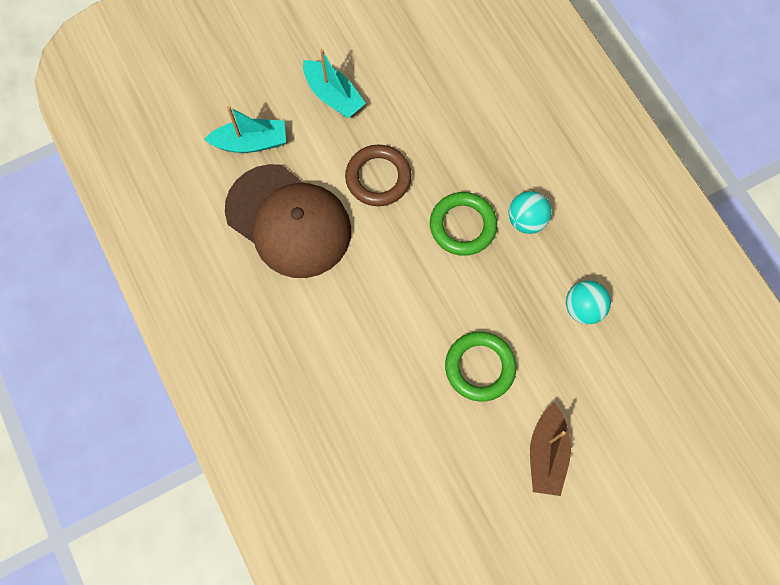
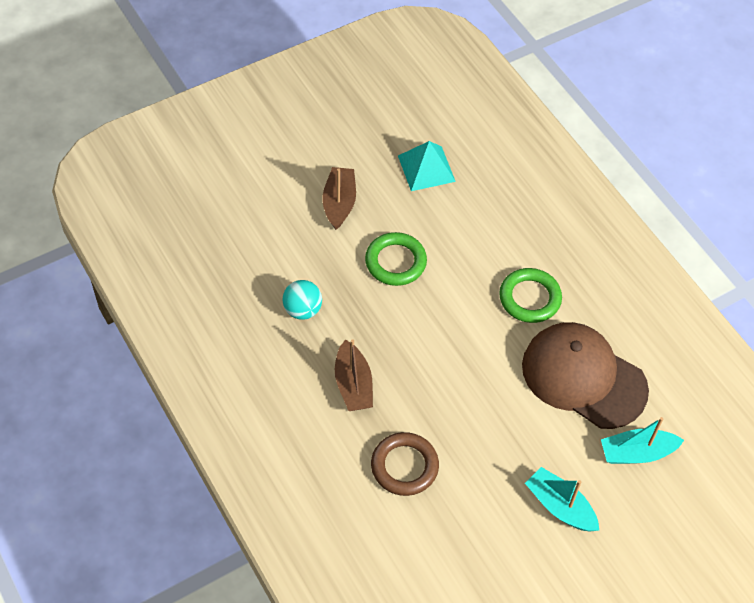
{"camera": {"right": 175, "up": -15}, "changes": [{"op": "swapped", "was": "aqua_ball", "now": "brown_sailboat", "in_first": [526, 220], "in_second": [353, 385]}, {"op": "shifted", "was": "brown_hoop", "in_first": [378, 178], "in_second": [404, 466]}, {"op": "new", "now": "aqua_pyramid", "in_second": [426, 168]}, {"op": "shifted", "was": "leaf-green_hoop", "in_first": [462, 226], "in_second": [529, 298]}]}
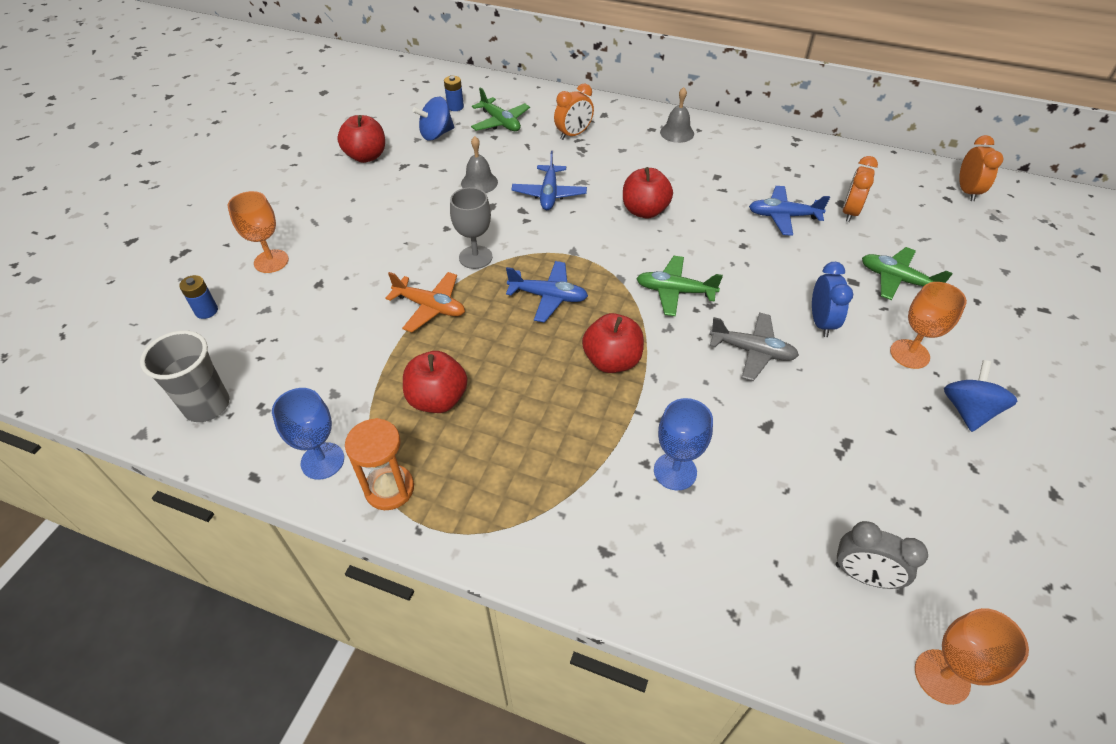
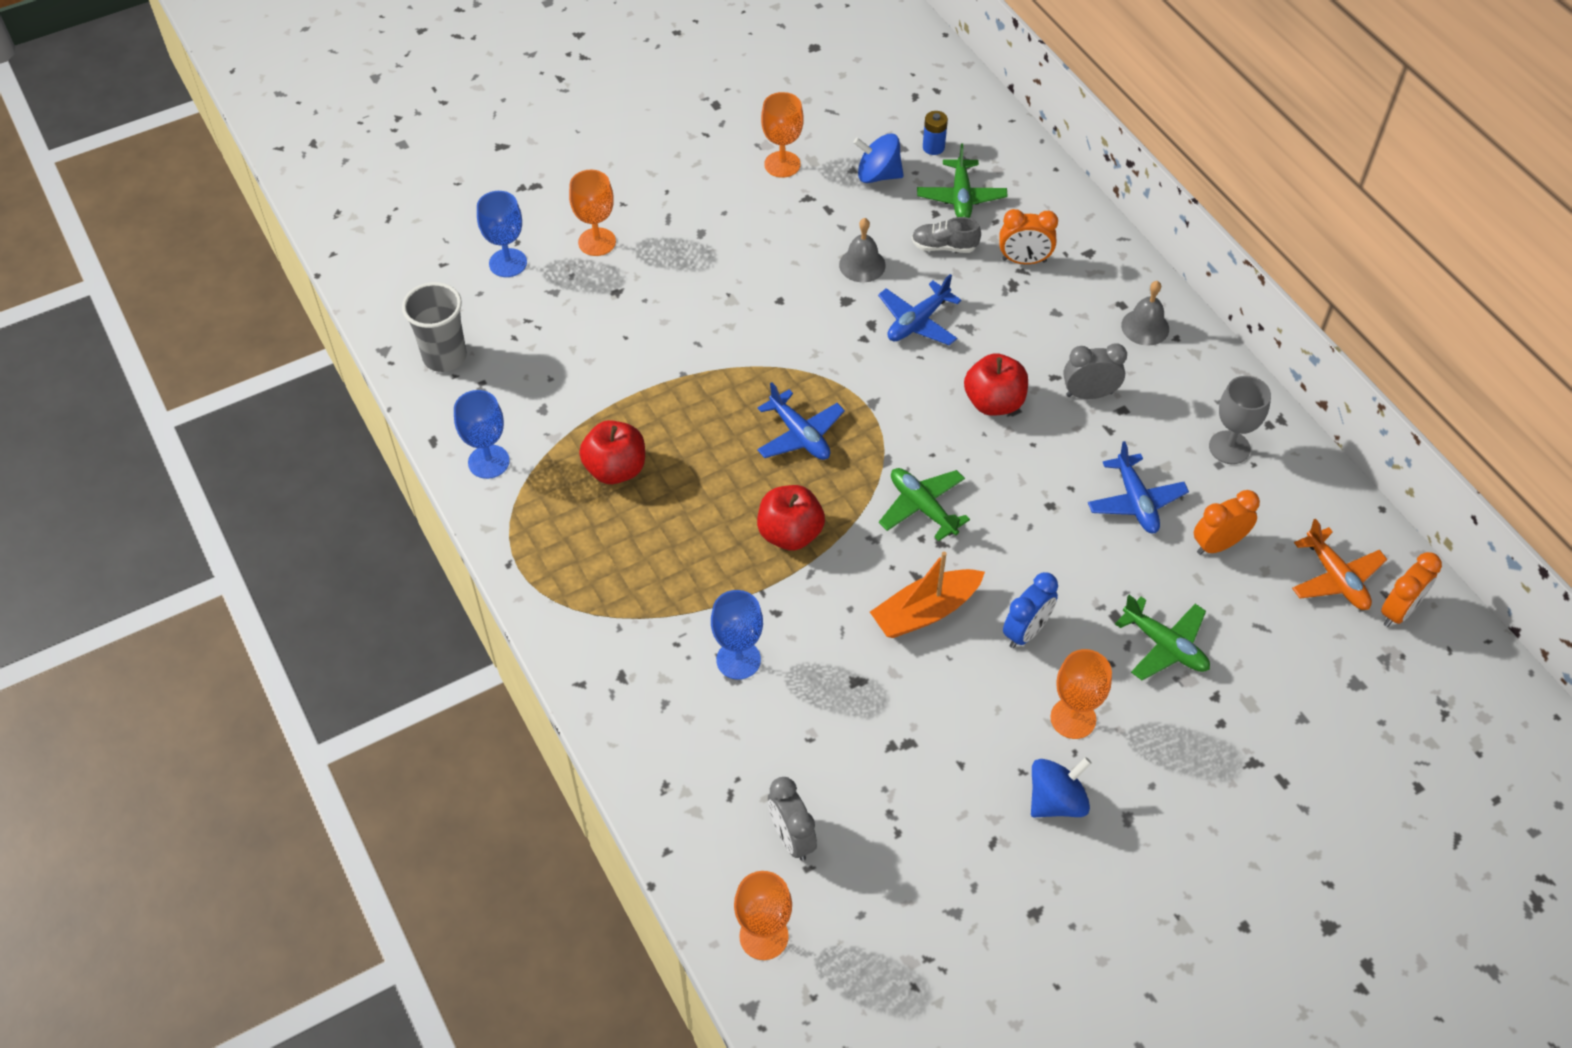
{"camera": {"right": 40, "up": 5}, "changes": [{"op": "swapped", "was": "cobalt_power_cell", "now": "cobalt_goblet", "in_first": [206, 311], "in_second": [508, 263]}, {"op": "swapped", "was": "red_apple", "now": "orange_goblet", "in_first": [366, 156], "in_second": [782, 164]}, {"op": "swapped", "was": "gray_aeroplane", "now": "orange_sailboat", "in_first": [752, 351], "in_second": [925, 612]}, {"op": "new", "now": "gray_sneaker", "in_second": [944, 246]}, {"op": "new", "now": "gray_bedside_clock", "in_second": [1089, 394]}, {"op": "rotated", "was": "cobalt_aeroplane", "in_first": [783, 216], "in_second": [1135, 502], "clockwise": -150}, {"op": "rotated", "was": "leaf-green_aeroplane", "in_first": [897, 280], "in_second": [1165, 646], "clockwise": 150}, {"op": "shifted", "was": "gray_goblet", "in_first": [475, 257], "in_second": [1229, 447]}, {"op": "shifted", "was": "orange_aeroplane", "in_first": [430, 307], "in_second": [1335, 578]}, {"op": "gone", "was": "orange_sand_timer", "in_first": [389, 489]}]}
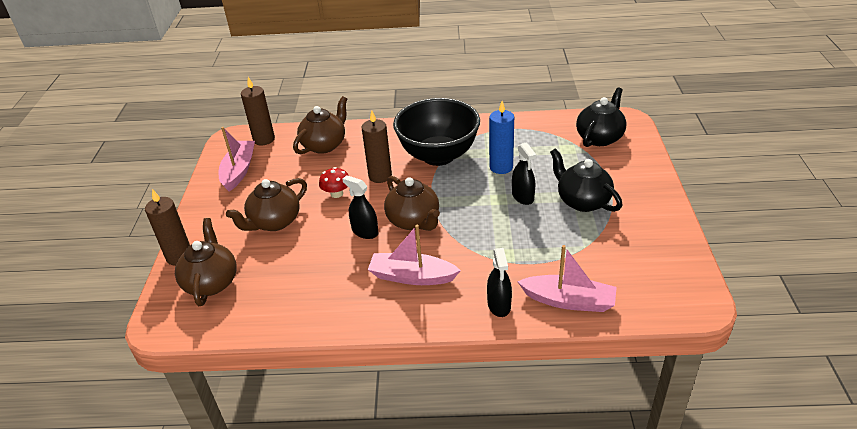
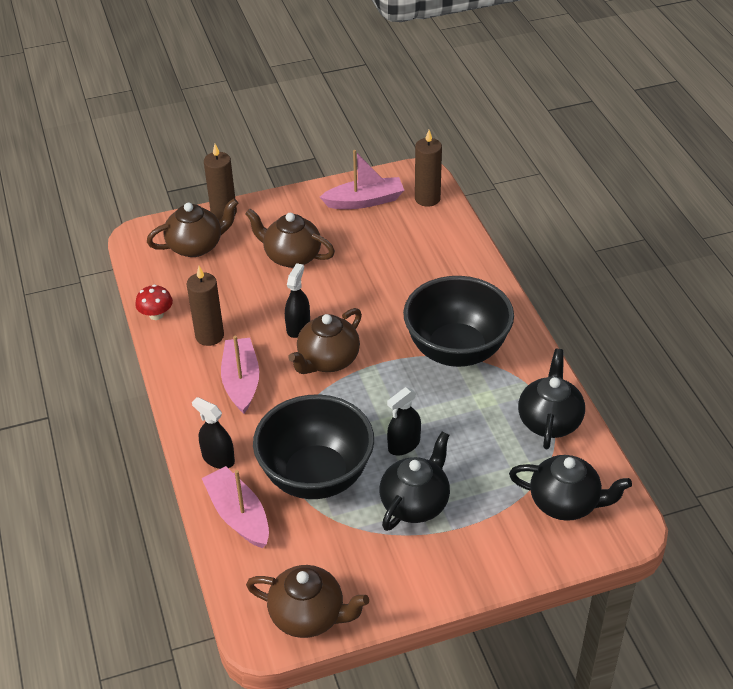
{"camera": {"right": 70, "up": 5}, "changes": [{"op": "shifted", "was": "red_fungus", "in_first": [336, 194], "in_second": [156, 315]}, {"op": "shifted", "was": "brown_wax_candle", "in_first": [380, 176], "in_second": [209, 336]}, {"op": "rotated", "was": "jet-black_spray_cleaner", "in_first": [499, 305], "in_second": [218, 458], "clockwise": 60}, {"op": "rotated", "was": "pink_sailboat", "in_first": [569, 301], "in_second": [238, 515], "clockwise": 150}, {"op": "shifted", "was": "brown_teapot", "in_first": [324, 145], "in_second": [308, 616]}, {"op": "new", "now": "jet-black_serving_bowl", "in_second": [316, 476]}, {"op": "new", "now": "jet-black_teapot", "in_second": [549, 421]}, {"op": "gone", "was": "cobalt_wax_candle", "in_first": [501, 167]}]}
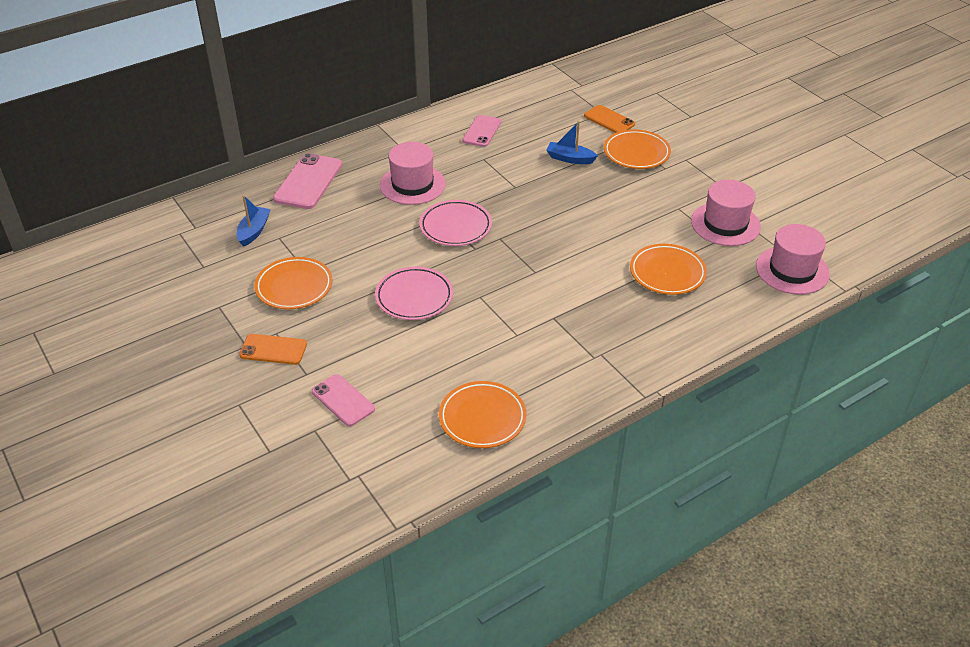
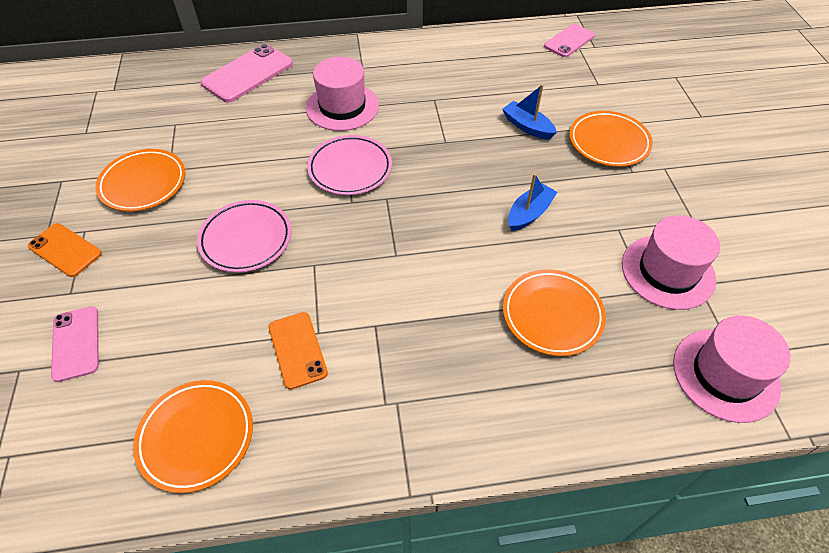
{"camera": {"right": 25, "up": 10}, "changes": [{"op": "shifted", "was": "orange_mobile_phone", "in_first": [609, 120], "in_second": [297, 350]}, {"op": "shifted", "was": "cobalt_sailboat", "in_first": [254, 231], "in_second": [529, 213]}, {"op": "shifted", "was": "pink_mobile_phone", "in_first": [482, 131], "in_second": [569, 41]}]}
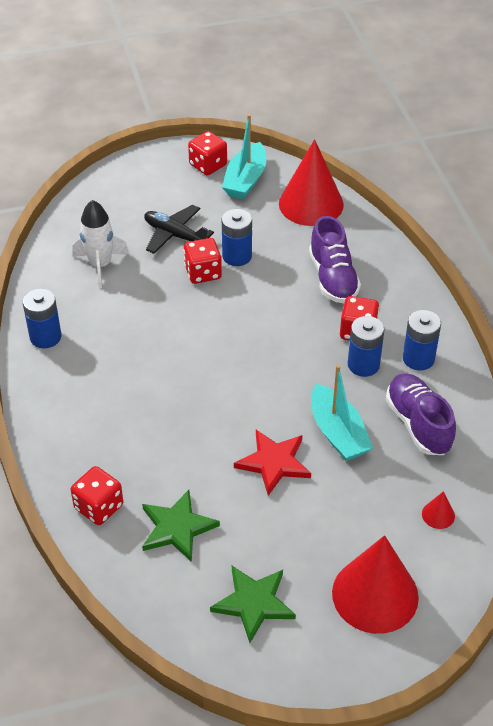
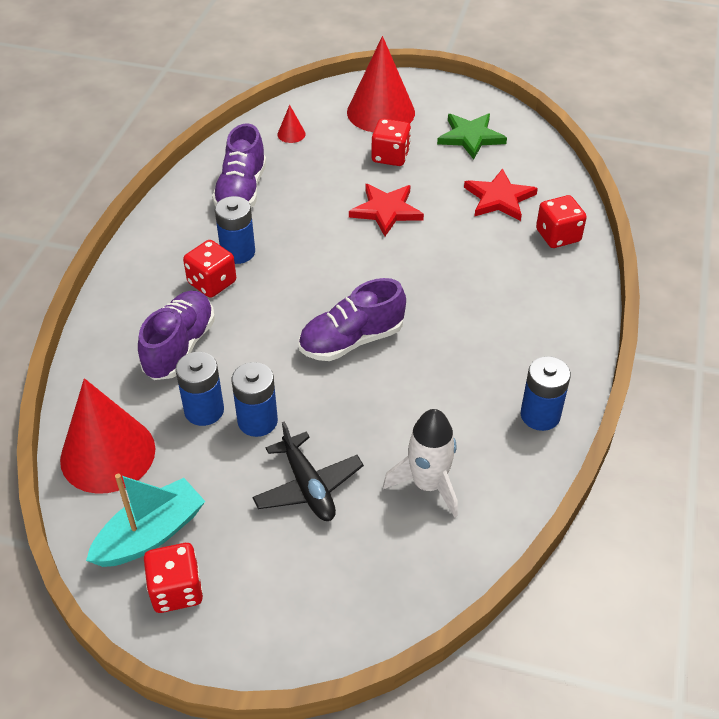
{"camera": {"right": -150, "up": 0}, "changes": [{"op": "shifted", "was": "cobalt_power_cell", "in_first": [418, 358], "in_second": [204, 410]}, {"op": "new", "now": "royal_purple_sneaker", "in_second": [351, 340]}, {"op": "shifted", "was": "red_dice", "in_first": [203, 273], "in_second": [390, 156]}, {"op": "repainted", "was": "leaf-green_five-pointed_star", "now": "red_five-pointed_star", "in_first": [177, 528], "in_second": [499, 198]}, {"op": "gone", "was": "aqua_sailboat", "in_first": [337, 433]}]}
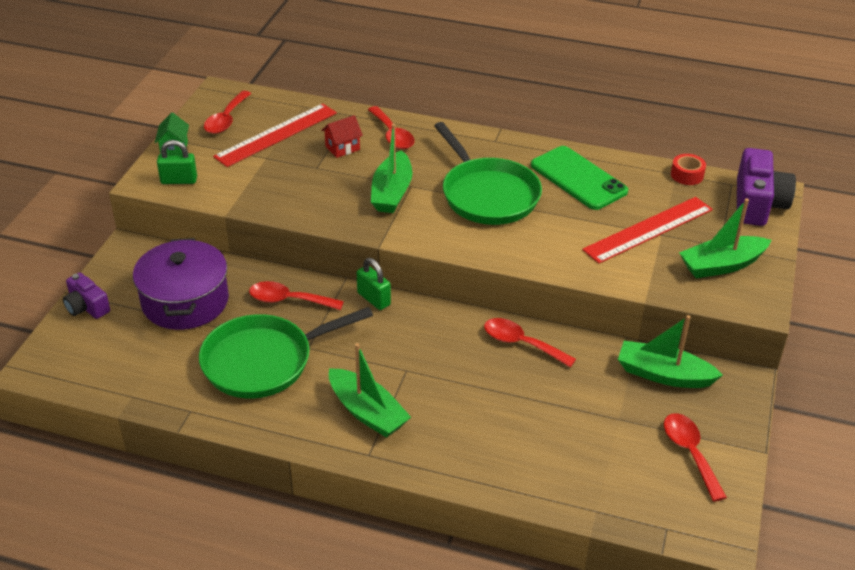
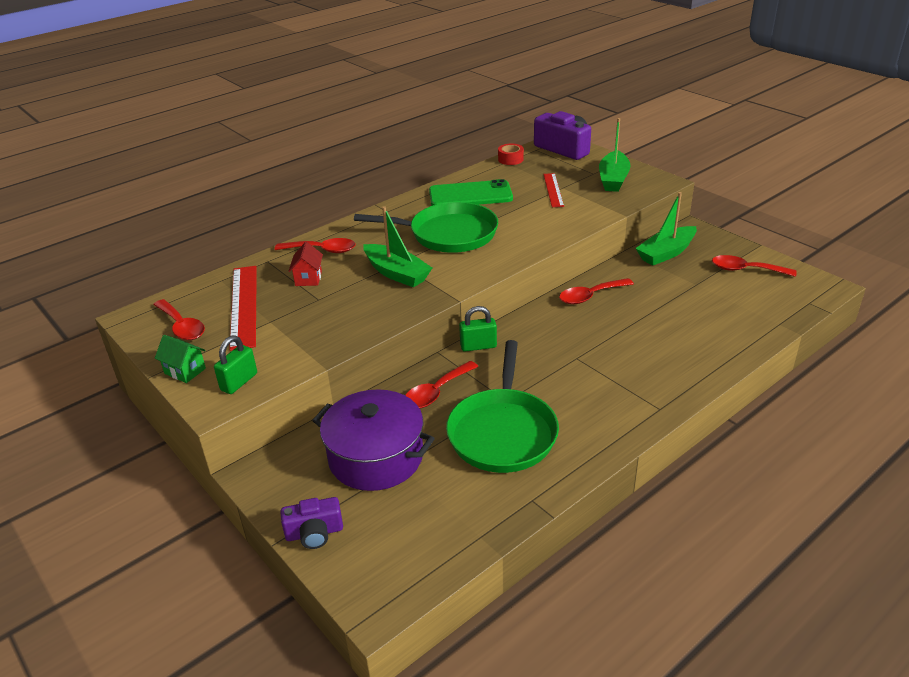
{"camera": {"right": -55, "up": -5}, "changes": [{"op": "scaled", "was": "red_straightedge", "in_first": [648, 230], "in_second": [553, 190], "ratio": 0.6}, {"op": "gone", "was": "leaf-green_sailboat", "in_first": [367, 412]}]}
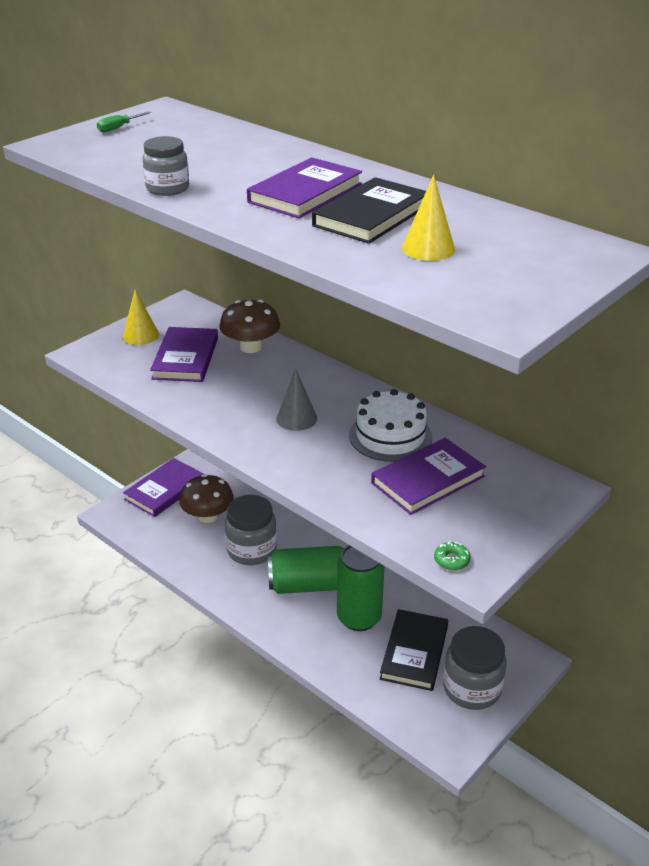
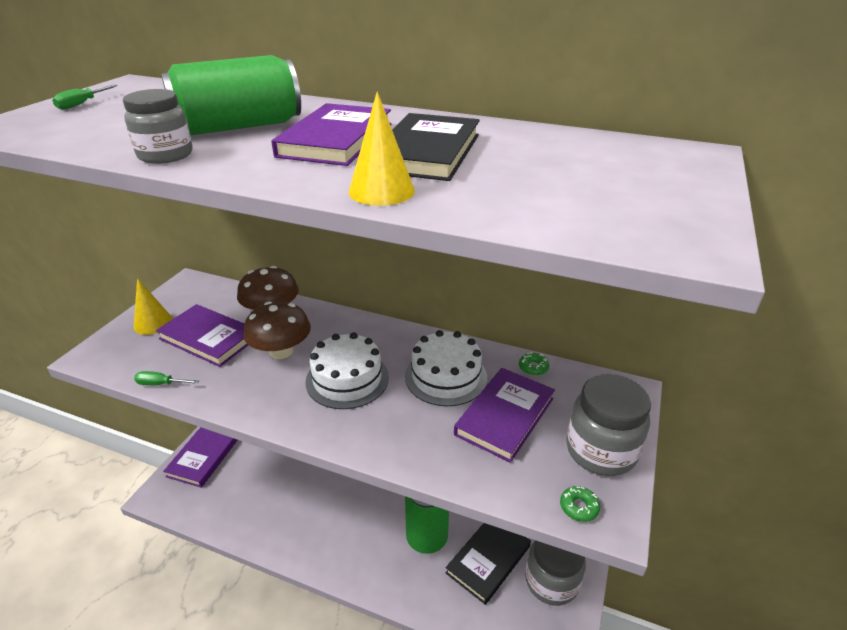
{"camera": {"right": -20, "up": 0}, "changes": [{"op": "new", "now": "leaf-green_hand_screwdriver", "in_second": [161, 384]}, {"op": "rotated", "was": "royal_purple_hardcover", "in_first": [185, 358], "in_second": [209, 338], "clockwise": -45}, {"op": "shifted", "was": "leaf-green_can", "in_first": [310, 585], "in_second": [239, 127]}, {"op": "shifted", "was": "brown_fungus", "in_first": [208, 516], "in_second": [281, 351]}, {"op": "swapped", "was": "gray_cone_shape", "now": "snow-white_gateau", "in_first": [296, 418], "in_second": [347, 379]}, {"op": "shifted", "was": "yellow_cone_shape", "in_first": [428, 248], "in_second": [381, 191]}, {"op": "rotated", "was": "jet-black_hardcover", "in_first": [414, 652], "in_second": [488, 559], "clockwise": 45}, {"op": "new", "now": "leaf-green_donut", "in_second": [533, 367]}, {"op": "shifted", "was": "gray_jar", "in_first": [252, 550], "in_second": [601, 451]}]}
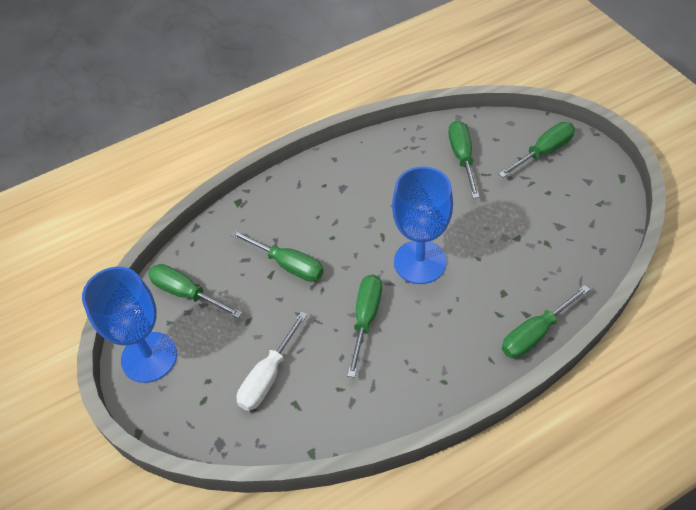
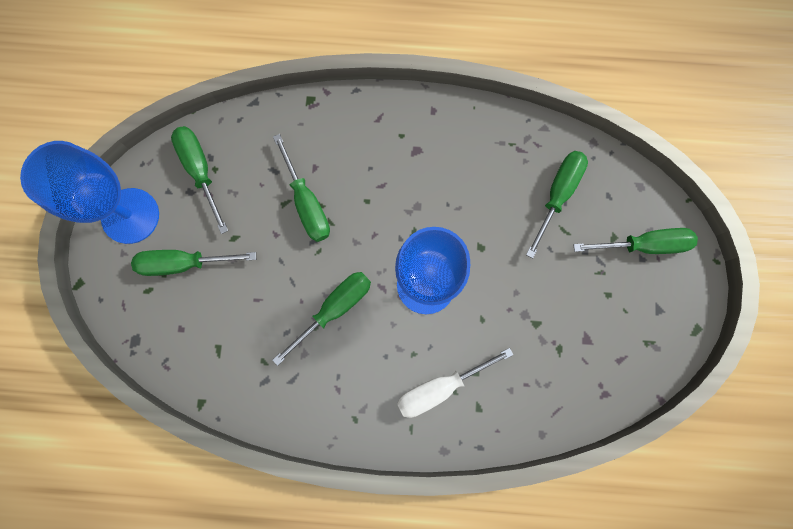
{"camera": {"right": 30, "up": 25}, "changes": [{"op": "shifted", "was": "leaf-green_hand_screwdriver", "in_first": [534, 334], "in_second": [183, 263]}, {"op": "shifted", "was": "snow-white_hand_screwdriver", "in_first": [267, 377], "in_second": [439, 388]}]}
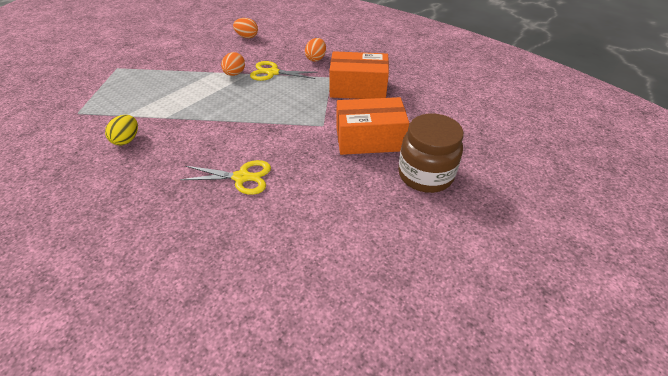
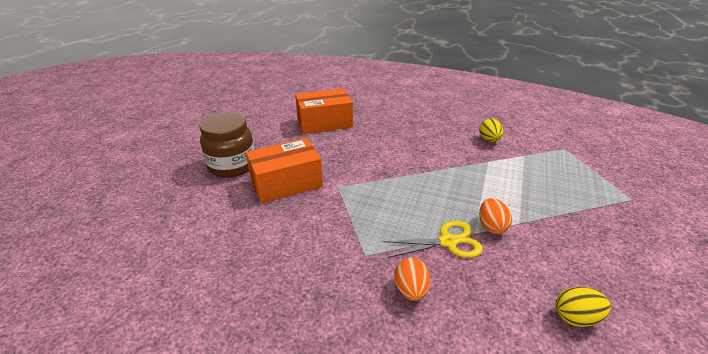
{"camera": {"right": 160, "up": -10}, "changes": [{"op": "shifted", "was": "orange_box", "in_first": [358, 88], "in_second": [324, 123]}, {"op": "repainted", "was": "orange_egg", "now": "yellow_egg", "in_first": [247, 37], "in_second": [576, 317]}, {"op": "gone", "was": "yellow_shears", "in_first": [242, 177]}]}
